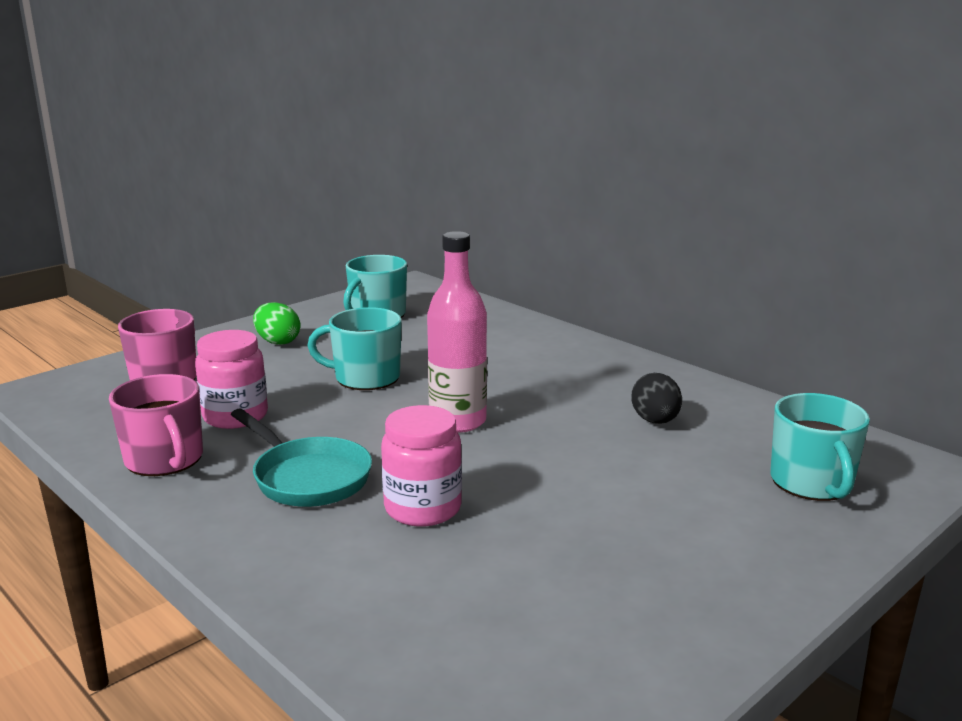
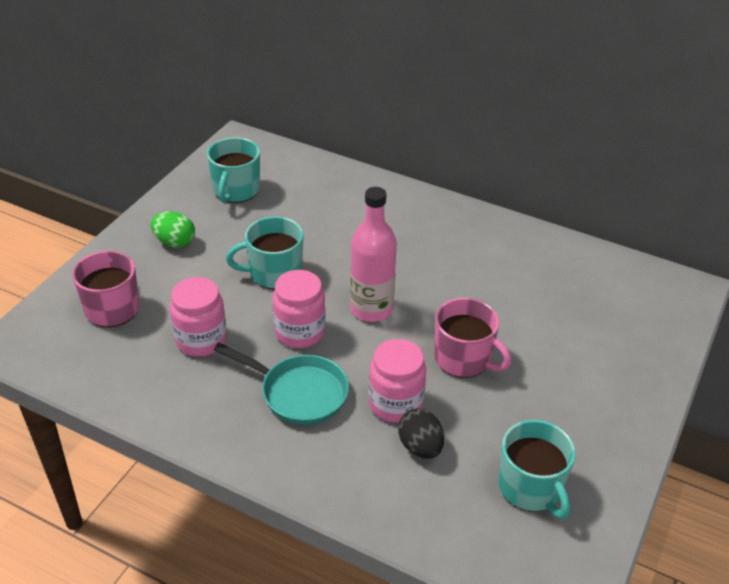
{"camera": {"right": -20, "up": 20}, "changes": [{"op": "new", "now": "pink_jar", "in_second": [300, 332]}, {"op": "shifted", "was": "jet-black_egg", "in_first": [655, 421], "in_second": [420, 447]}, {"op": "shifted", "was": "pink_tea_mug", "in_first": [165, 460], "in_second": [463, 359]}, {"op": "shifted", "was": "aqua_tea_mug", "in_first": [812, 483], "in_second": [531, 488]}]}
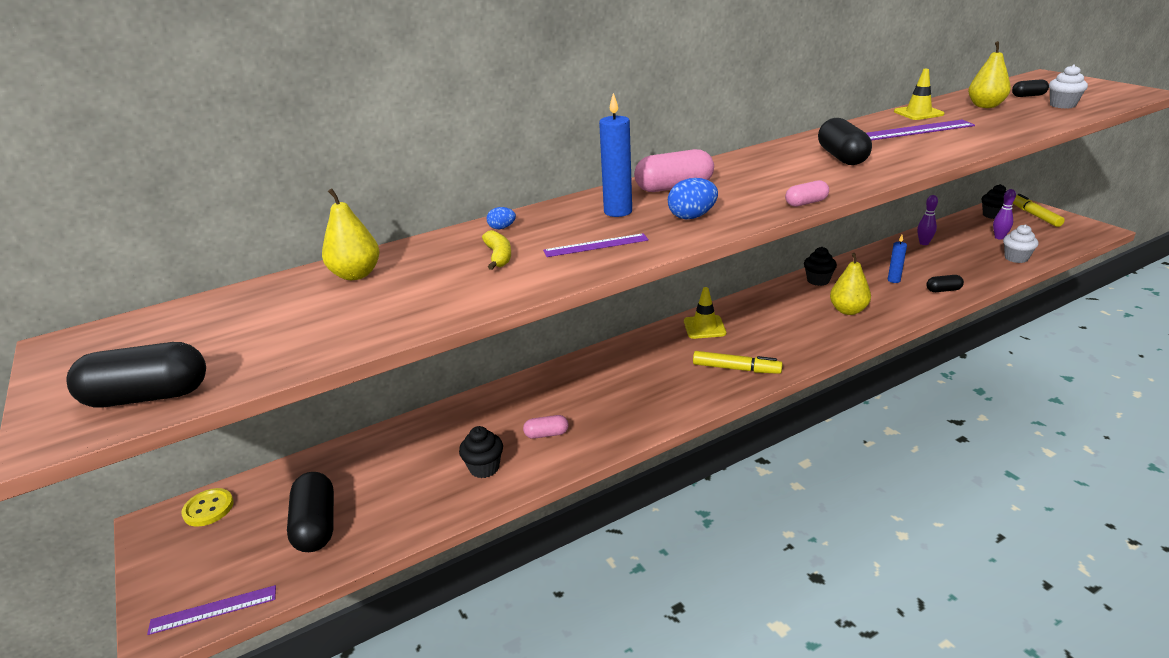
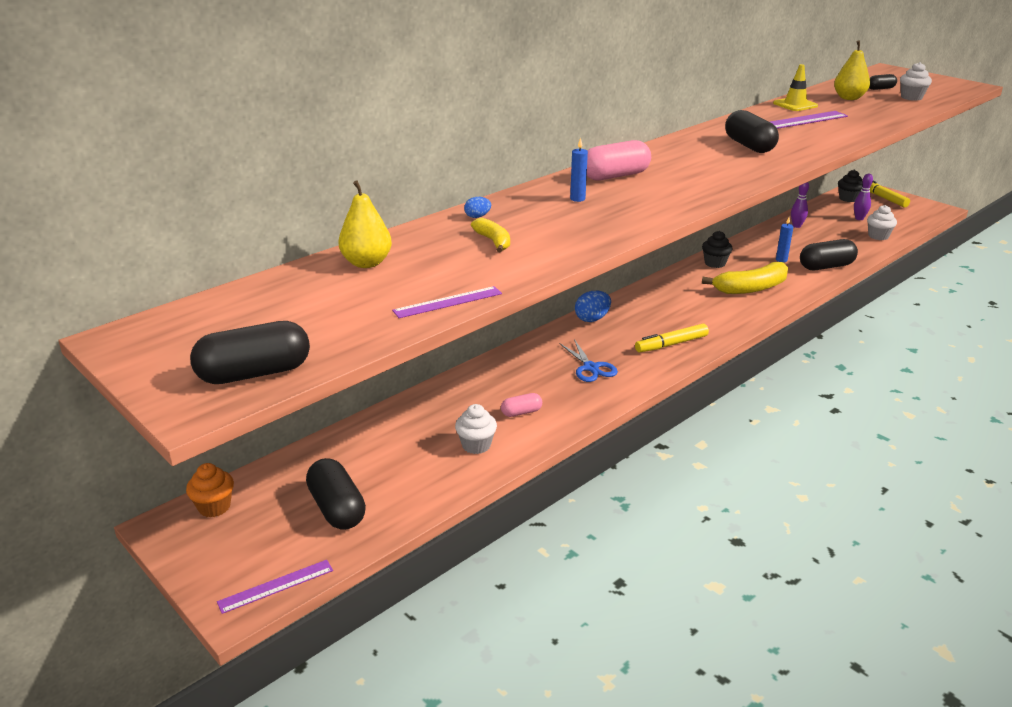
{"camera": {"right": -15, "up": 0}, "changes": [{"op": "swapped", "was": "yellow_button", "now": "orange_cupcake", "in_first": [208, 509], "in_second": [214, 507]}, {"op": "shifted", "was": "royal_purple_straightedge", "in_first": [596, 245], "in_second": [448, 302]}, {"op": "repainted", "was": "jet-black_cupcake", "now": "snow-white_cupcake", "in_first": [484, 468], "in_second": [476, 445]}, {"op": "new", "now": "cobalt_shears", "in_second": [591, 368]}, {"op": "scaled", "was": "cobalt_wax_candle", "in_first": [618, 212], "in_second": [577, 199], "ratio": 0.58}, {"op": "shifted", "was": "cobalt_egg", "in_first": [692, 216], "in_second": [592, 319]}, {"op": "rotated", "was": "yellow_felt_pen", "in_first": [736, 369], "in_second": [671, 344], "clockwise": 150}, {"op": "swapped", "was": "yellow_toy_pear", "now": "yellow_banana_fruit", "in_first": [848, 310], "in_second": [751, 288]}, {"op": "scaled", "was": "jet-black_pill", "in_first": [943, 290], "in_second": [826, 266], "ratio": 1.85}, {"op": "gone", "was": "yellow_safety_cone", "in_first": [704, 327]}, {"op": "gone", "was": "pink_pill", "in_first": [806, 203]}]}
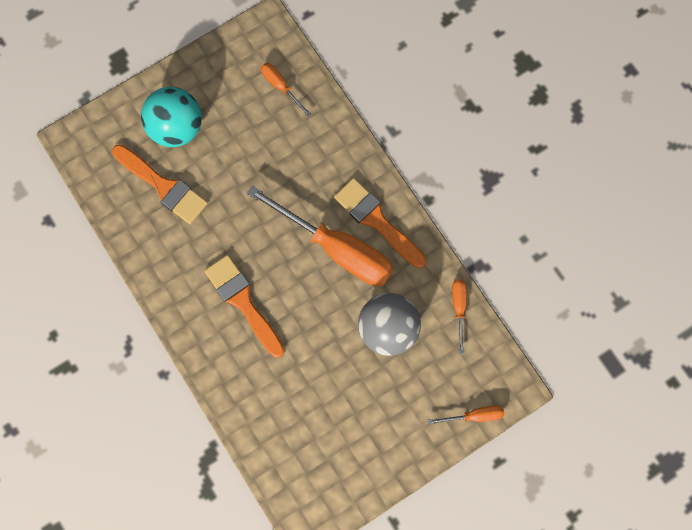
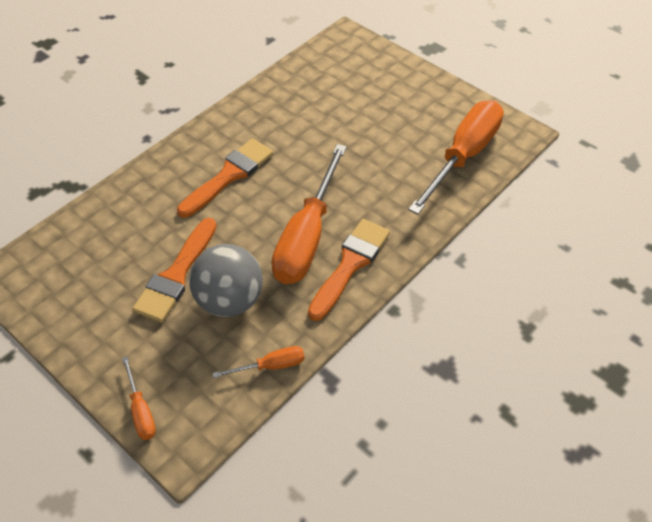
{"camera": {"right": 75, "up": -25}, "changes": [{"op": "shifted", "was": "orange_brush", "in_first": [163, 186], "in_second": [176, 275]}, {"op": "scaled", "was": "orange_hand_screwdriver", "in_first": [281, 87], "in_second": [463, 156], "ratio": 2.26}, {"op": "gone", "was": "aqua_ball", "in_first": [177, 128]}]}
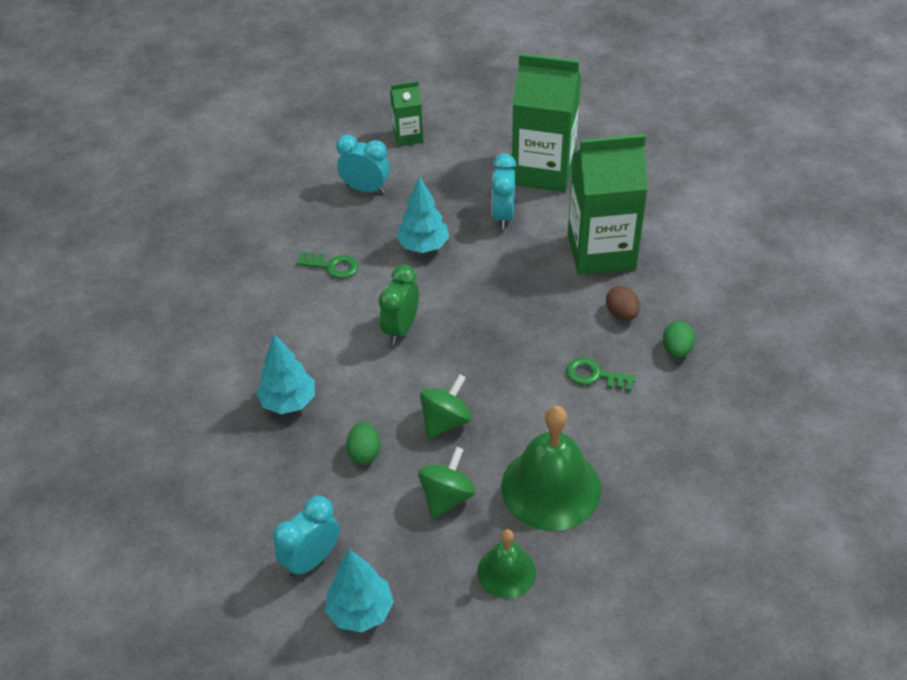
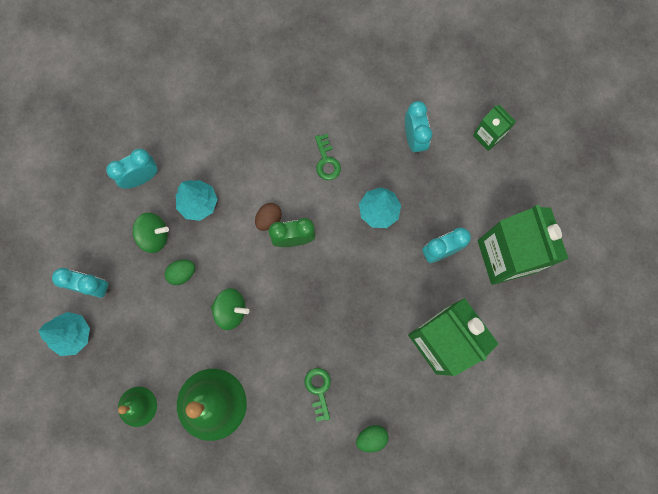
{"camera": {"right": 60, "up": 30}, "changes": [{"op": "new", "now": "aqua_bedside_clock", "in_second": [142, 178]}, {"op": "shifted", "was": "leaf-green_toy_top", "in_first": [447, 497], "in_second": [154, 236]}, {"op": "shifted", "was": "brown_egg", "in_first": [621, 314], "in_second": [269, 219]}]}
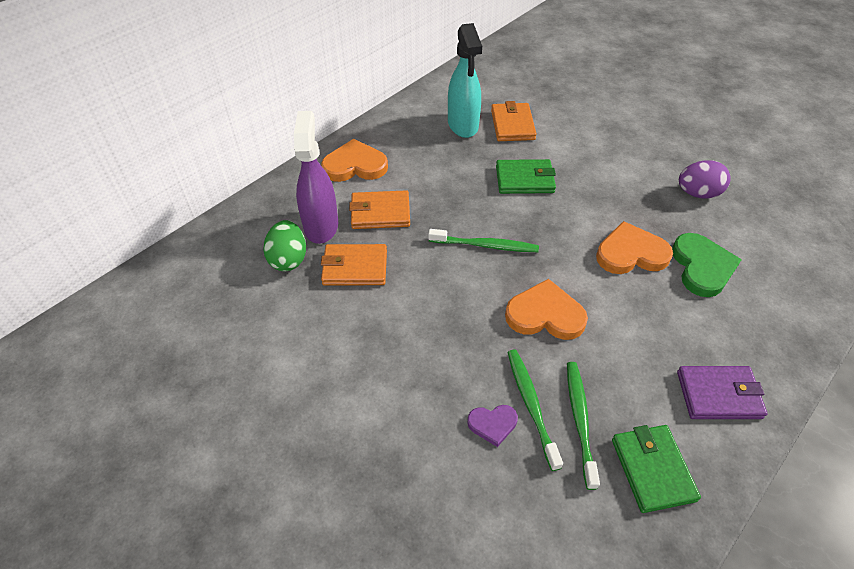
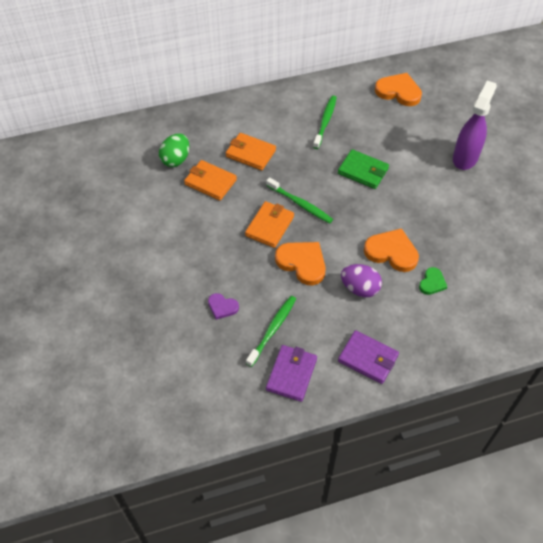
{"camera": {"right": 30, "up": 5}, "changes": [{"op": "shifted", "was": "orange_card_wallet", "in_first": [512, 125], "in_second": [269, 226]}, {"op": "repainted", "was": "leaf-green_card_wallet", "now": "royal_purple_card_wallet", "in_first": [652, 469], "in_second": [291, 374]}, {"op": "shifted", "was": "leaf-green_dental_brush", "in_first": [531, 405], "in_second": [325, 121]}, {"op": "shifted", "was": "royal_purple_egg", "in_first": [697, 193], "in_second": [360, 288]}, {"op": "shifted", "was": "orange_heart", "in_first": [355, 165], "in_second": [398, 91]}, {"op": "scaled", "was": "leaf-green_heart", "in_first": [702, 267], "in_second": [432, 283], "ratio": 0.56}, {"op": "shifted", "was": "royal_purple_spray_cleaner", "in_first": [321, 225], "in_second": [465, 157]}, {"op": "gone", "was": "aqua_spray_cleaner", "in_first": [463, 125]}]}
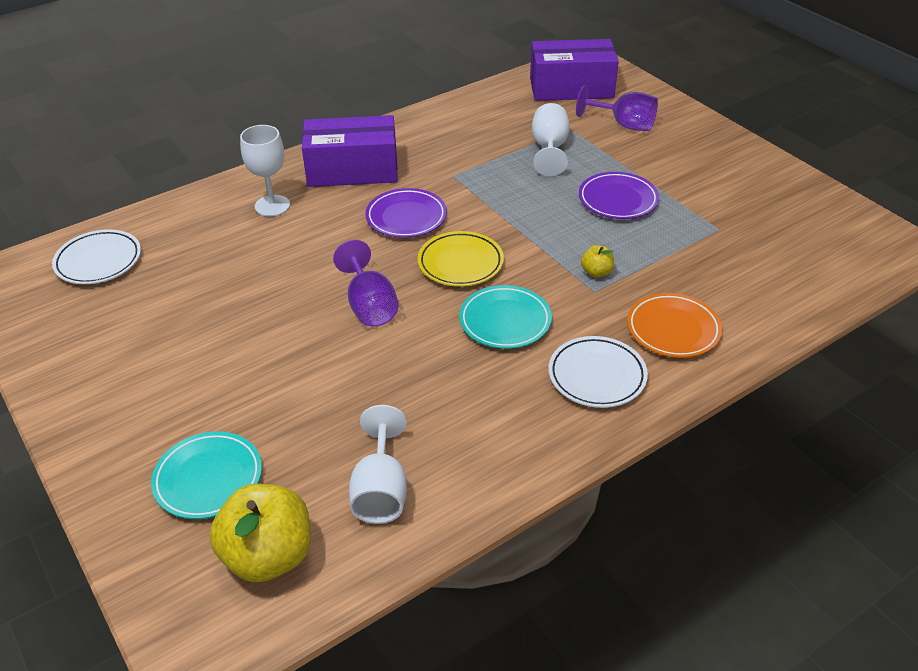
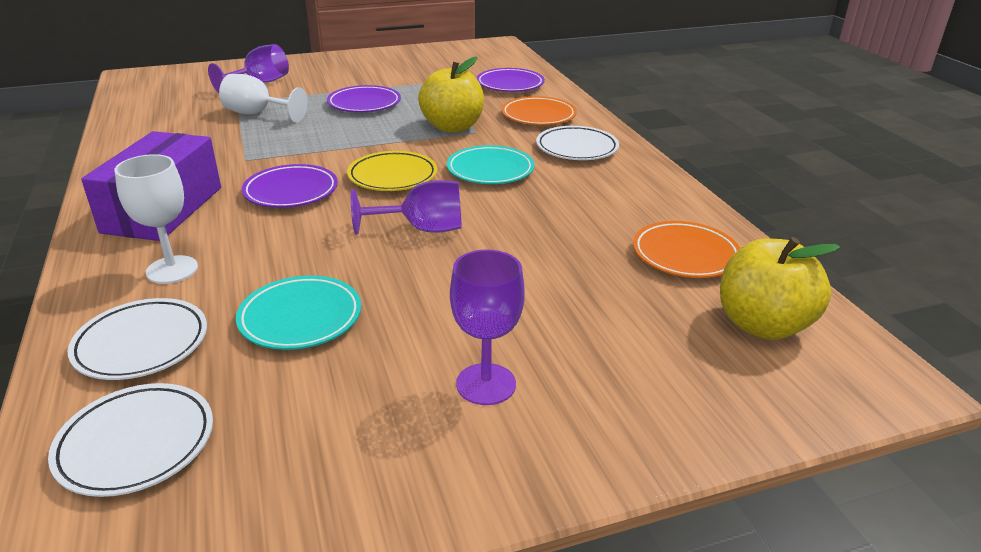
{"camera": {"right": -75, "up": -10}, "changes": [{"op": "new", "now": "snow-white_flat_dish", "in_second": [141, 344]}, {"op": "shifted", "was": "aqua_flat_dish", "in_first": [208, 479], "in_second": [300, 318]}, {"op": "scaled", "was": "yellow_apple", "in_first": [596, 272], "in_second": [452, 127], "ratio": 2.21}, {"op": "new", "now": "royal_purple_goblet", "in_second": [486, 384]}, {"op": "new", "now": "royal_purple_flat_dish", "in_second": [510, 84]}, {"op": "swapped", "was": "snow-white_goblet", "now": "orange_flat_dish", "in_first": [380, 491], "in_second": [685, 255]}, {"op": "gone", "was": "royal_purple_box", "in_first": [571, 88]}]}
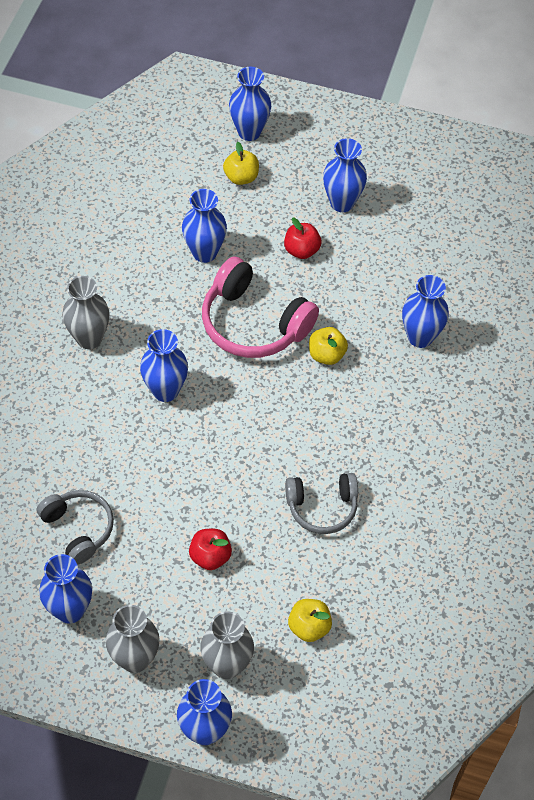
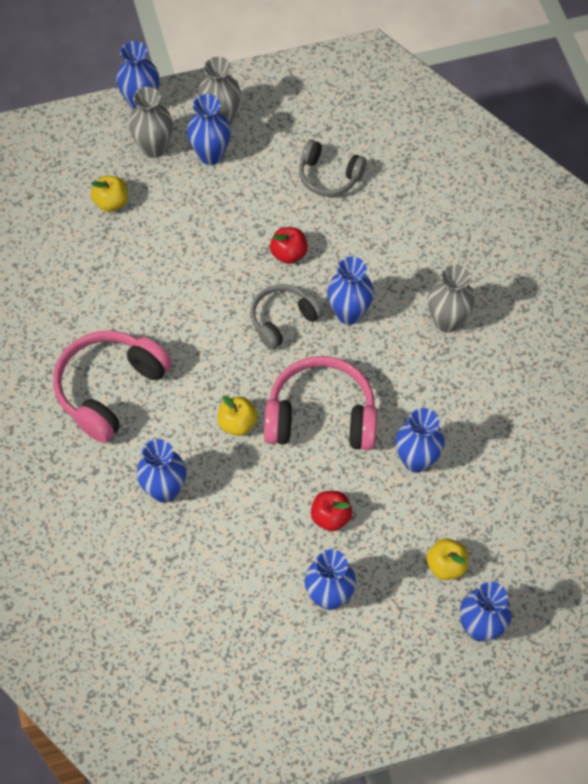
{"camera": {"right": 150, "up": 5}, "changes": [{"op": "new", "now": "pink_over-ear_headphones", "in_second": [109, 389]}, {"op": "shifted", "was": "cobalt_vase", "in_first": [70, 610], "in_second": [210, 155]}, {"op": "shifted", "was": "gray_over-ear_headphones", "in_first": [322, 507], "in_second": [282, 320]}, {"op": "shifted", "was": "red_apple", "in_first": [210, 556], "in_second": [288, 253]}]}
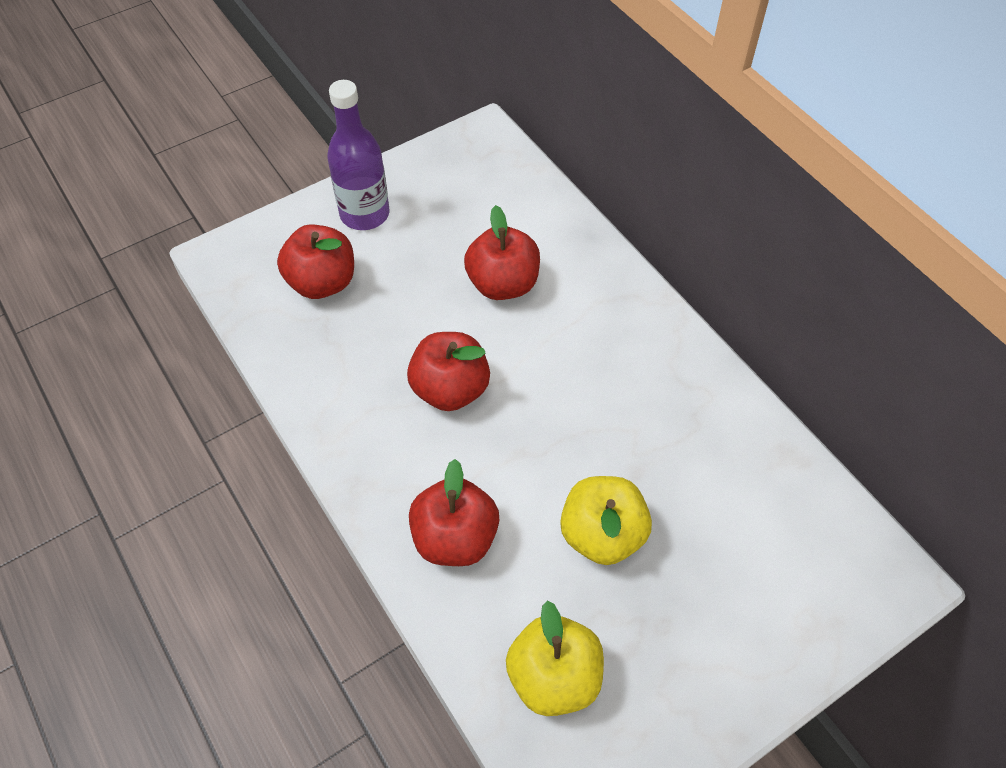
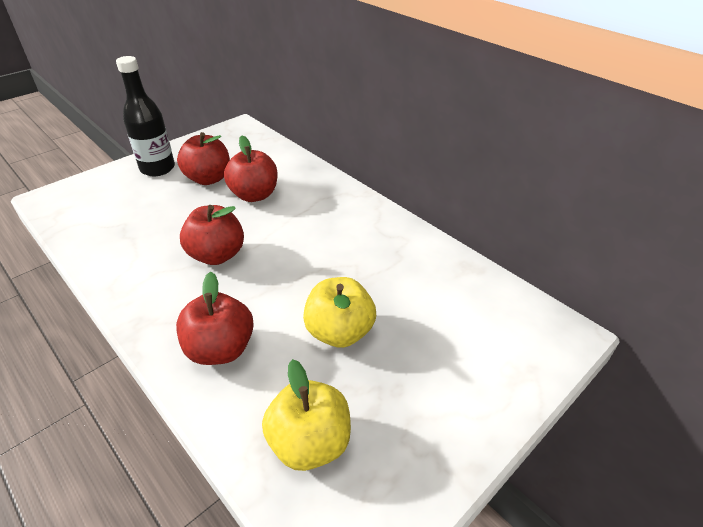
{"camera": {"right": -10, "up": -15}, "changes": [{"op": "repainted", "was": "royal_purple_drink_bottle", "now": "jet-black_drink_bottle", "in_first": [365, 214], "in_second": [157, 168]}, {"op": "shifted", "was": "red_apple", "in_first": [322, 282], "in_second": [208, 178]}]}
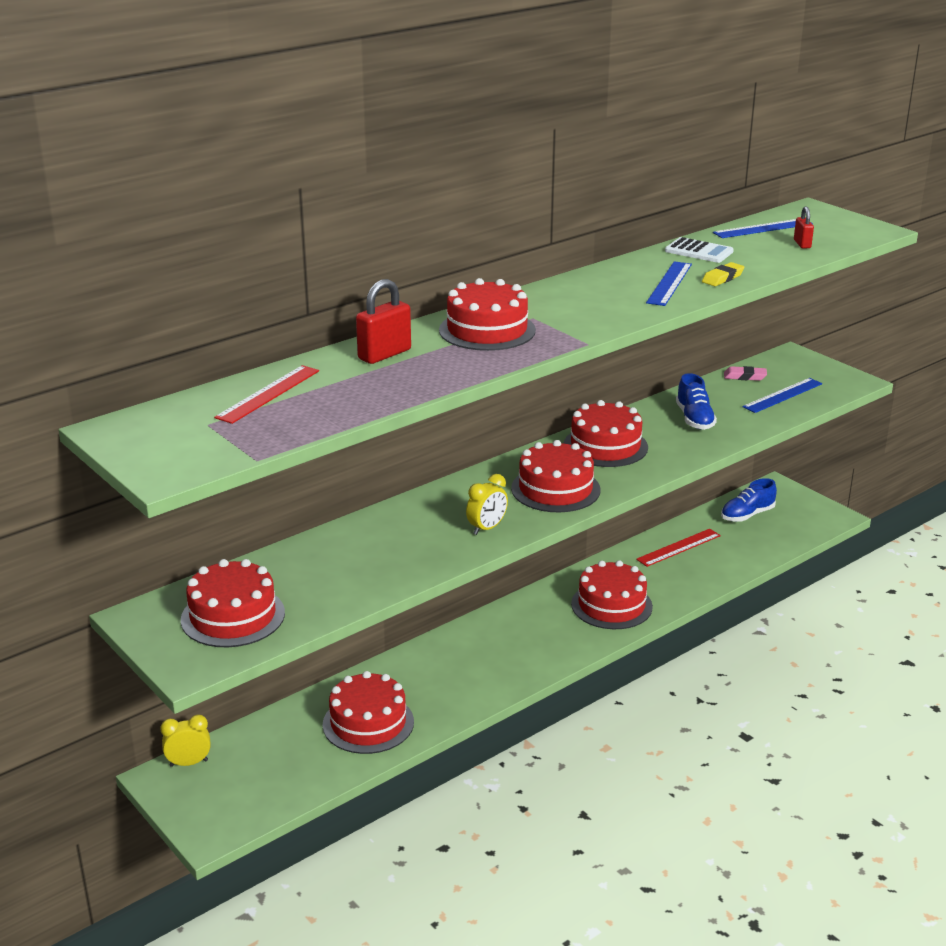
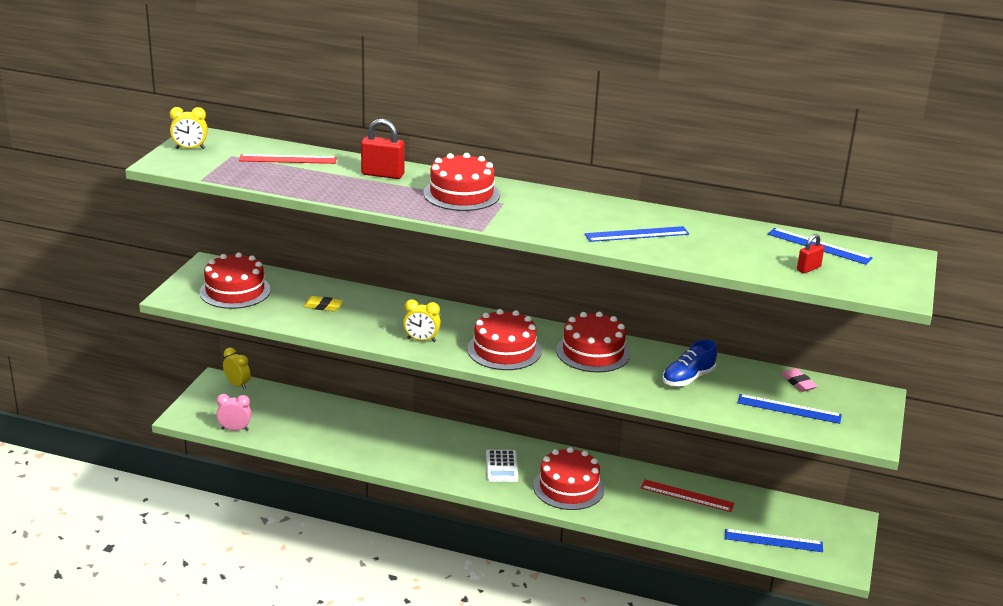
{"camera": {"right": 55, "up": 0}, "changes": [{"op": "new", "now": "yellow_bedside_clock", "in_second": [190, 148]}, {"op": "new", "now": "pink_bedside_clock", "in_second": [235, 429]}, {"op": "shifted", "was": "yellow_pencil_eraser", "in_first": [722, 278], "in_second": [323, 306]}, {"op": "shifted", "was": "snow-white_adding_machine", "in_first": [699, 251], "in_second": [501, 466]}, {"op": "new", "now": "cobalt_straightedge", "in_second": [773, 540]}, {"op": "gone", "was": "red_gateau", "in_first": [368, 723]}, {"op": "gone", "was": "cobalt_sneaker", "in_first": [747, 515]}]}
